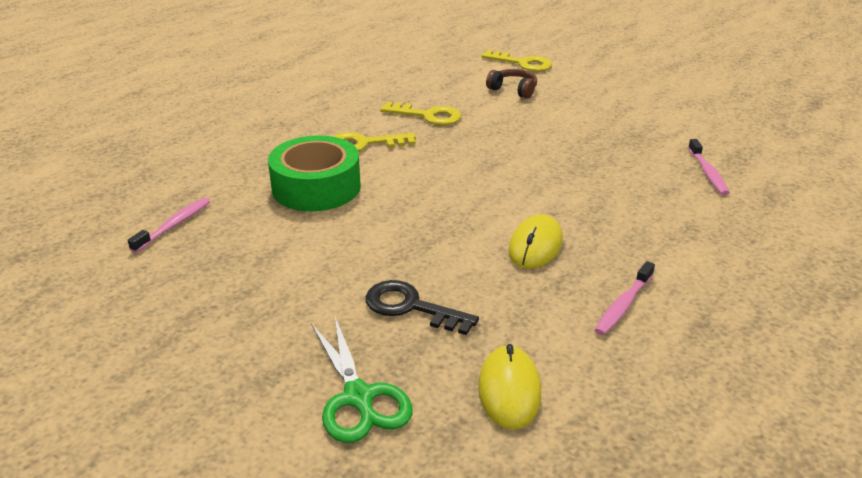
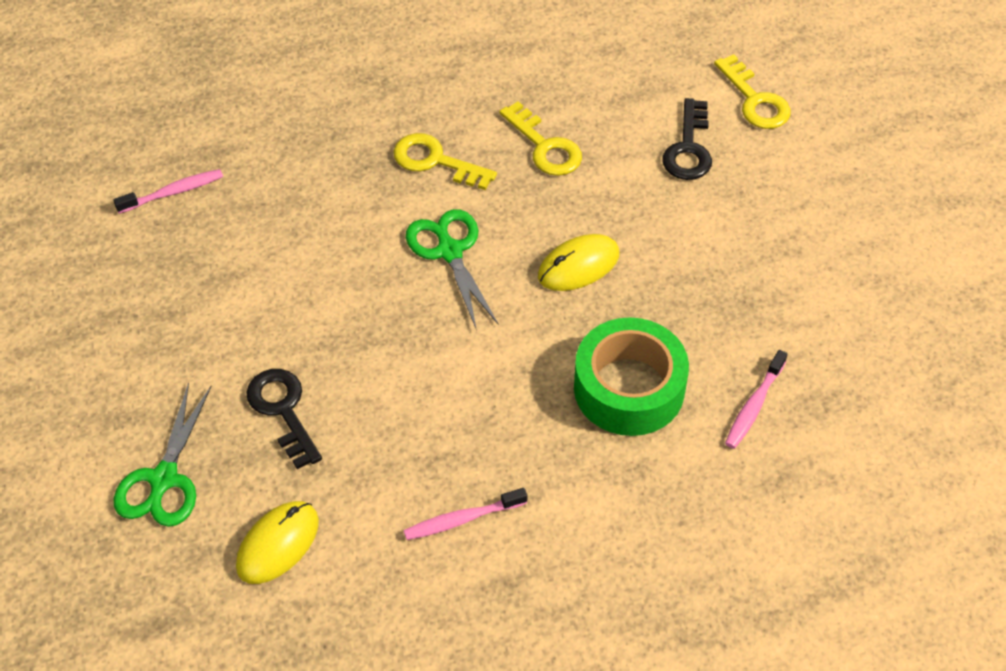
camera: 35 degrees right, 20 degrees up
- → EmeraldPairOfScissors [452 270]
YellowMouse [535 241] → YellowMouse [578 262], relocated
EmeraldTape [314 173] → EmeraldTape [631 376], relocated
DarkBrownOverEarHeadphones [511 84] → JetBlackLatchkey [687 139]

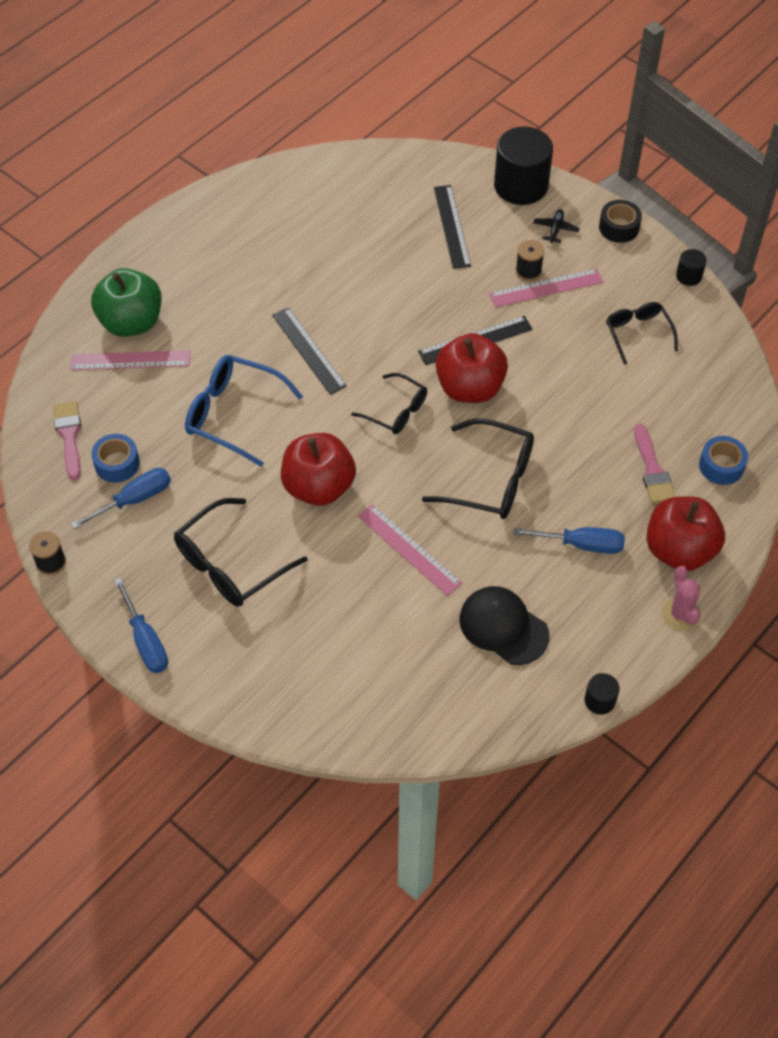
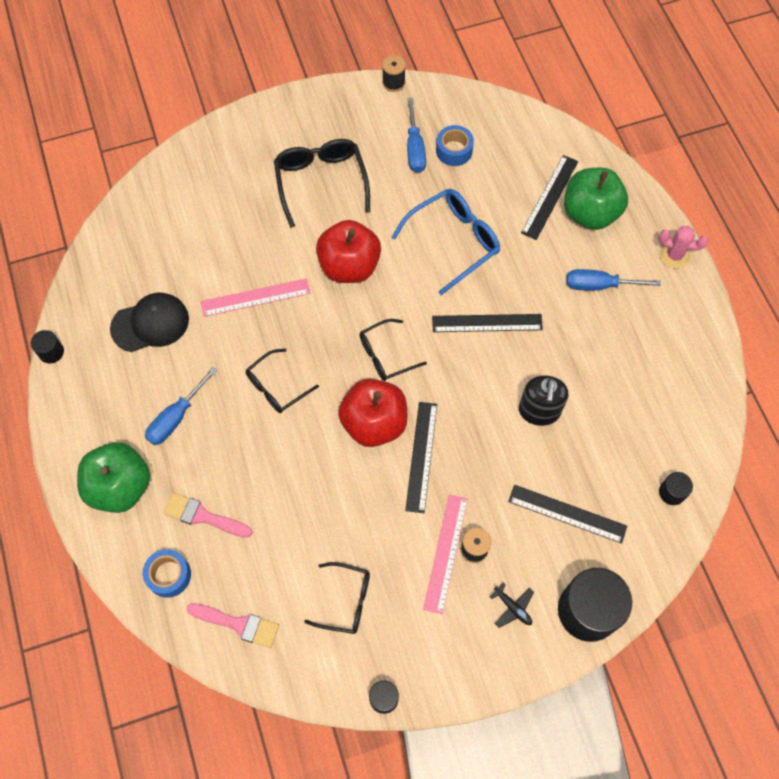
camera: 120 degrees right, 10 degrees up
RedAppleFruit [685 533] → EmeraldAppleFruit [113 477]
RosePinkBrush [67 440] → RosePinkBrush [233 625], relocated
JetBlackSpectacles [478 468] → JetBlackSpectacles [282 381], x0.63
- → JetBlackSoapPump [544 400]
RosePinkStraightedge [130 360] → JetBlackStraightedge [549 197]
RoyalBlueFlatScrewdriver [141 625] → RoyalBlueFlatScrewdriver [613 279], relocated
RosePinkSaguaroCactus [681 598] → RosePinkSaguaroCactus [683 247], relocated
- → JetBlackSolidCylinder [676 488]
JetBlackTape [620 221] → -

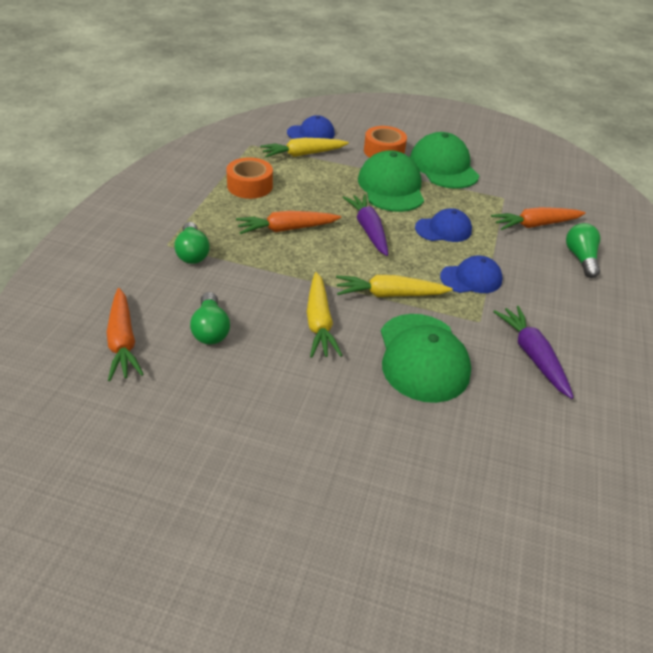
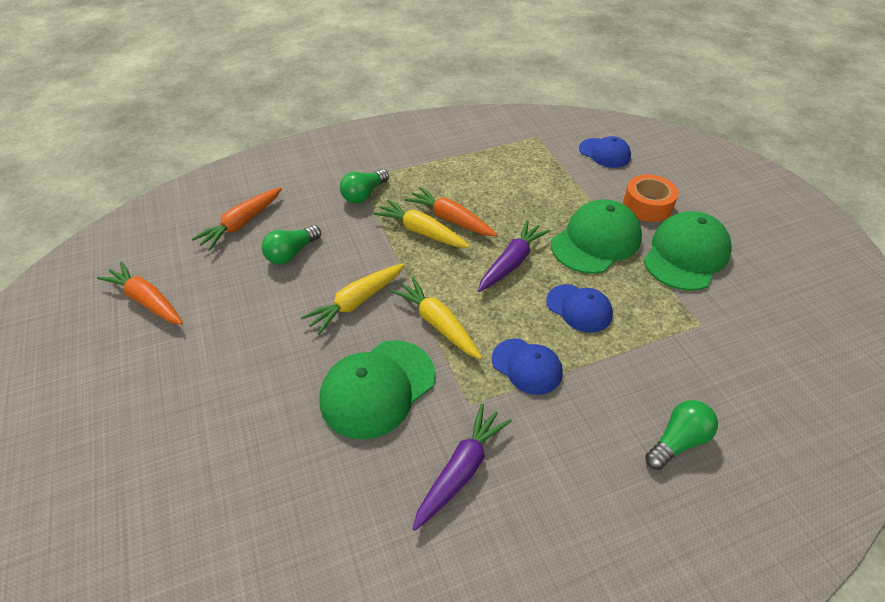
camera: 55 degrees right, 5 degrees up
BrightOrangeRootVegetable [538 218] → BrightOrangeRootVegetable [140 293], relocated
YellowRootVegetable [304 147] → YellowRootVegetable [421 224], relocated
BrightOrangeTape [249 178] → -

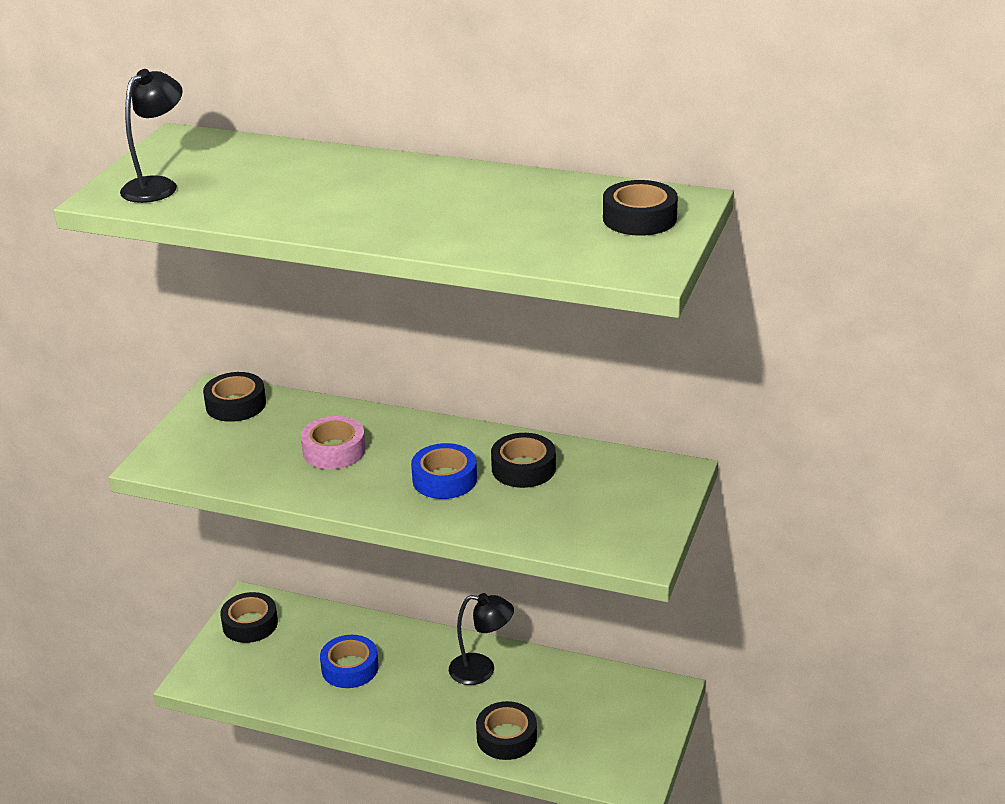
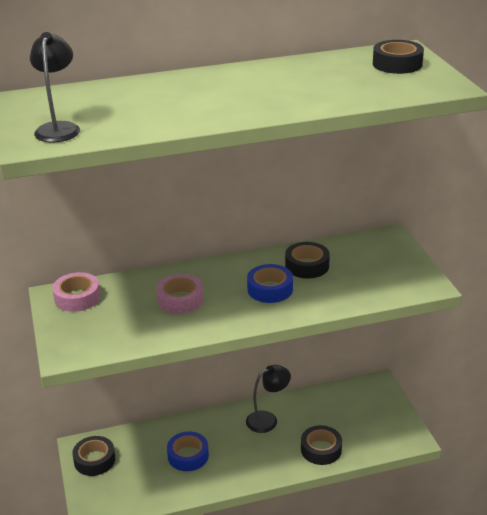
camera: 35 degrees left, 0 degrees up
JetBlackTape [234 397] → RosePinkTape [76 292]

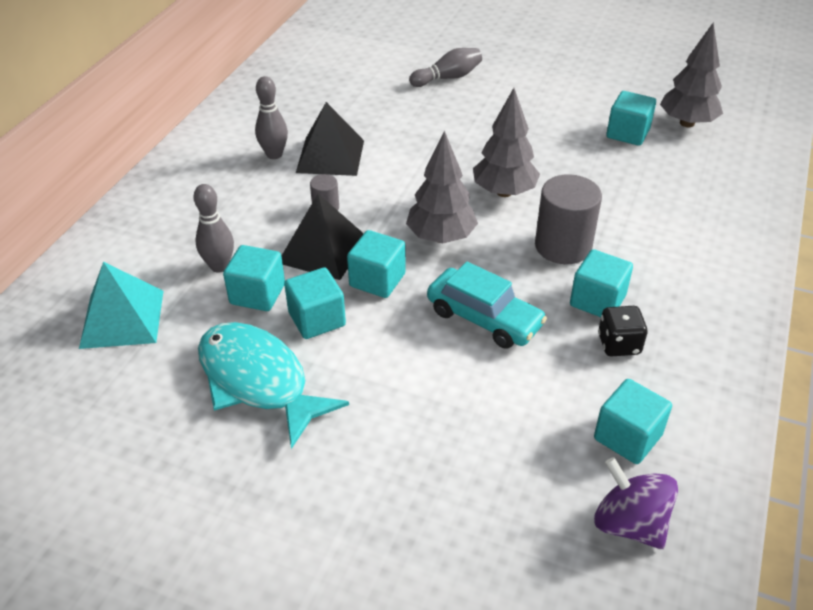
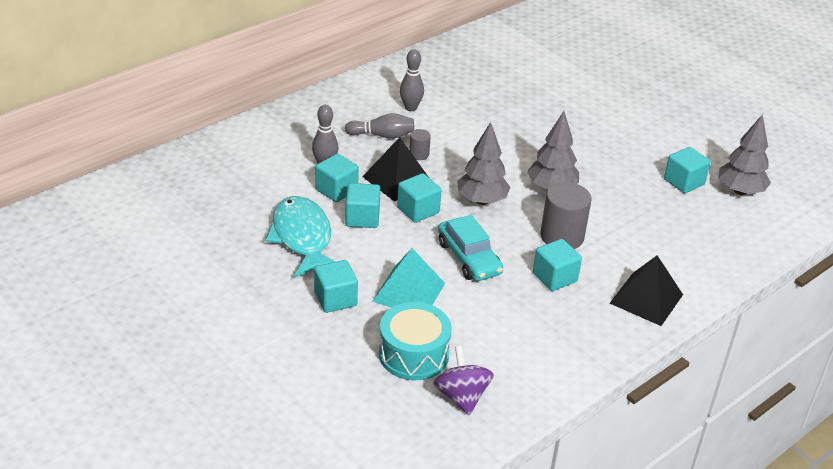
camera: 25 degrees right, 5 degrees down
TurquoiseCube [633 421] → TurquoiseCube [336 286], relocated
AshGreyTenpin [445 67] → AshGreyTenpin [379 126], relocated
TurquoisePyramid [121 305] → TurquoisePyramid [408 278], relocated
- → TurquoiseToyDrum [415 341]
JetBlackPyramid [330 139] → JetBlackPyramid [646 291], relocated
JetBlackGameDie [622 331] → -

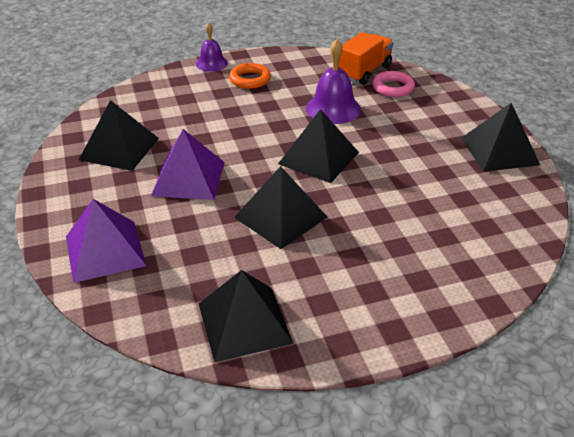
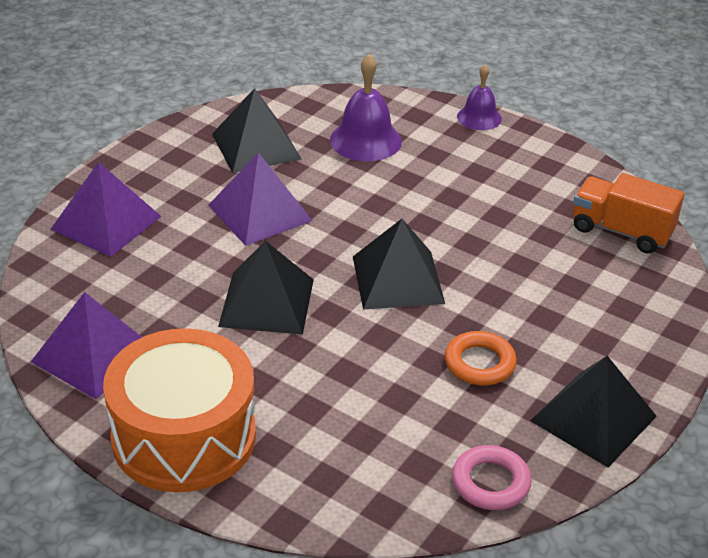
camera: 50 degrees right, 0 degrees up
JetBlackPyramid [246 316] → RoyalPurplePyramid [86 345]
- → BrightOrangeToyDrum [179 410]
RoyalPurpleBell [333 81] → RoyalPurpleBell [366 107], relocated
BrightOrangeRing [250 76] → BrightOrangeRing [481 358], relocated
RosePinkRing [393 84] → RosePinkRing [492 477], relocated
BrightOrangeTruck [365 58] → BrightOrangeTruck [628 213], 150 degrees counterclockwise

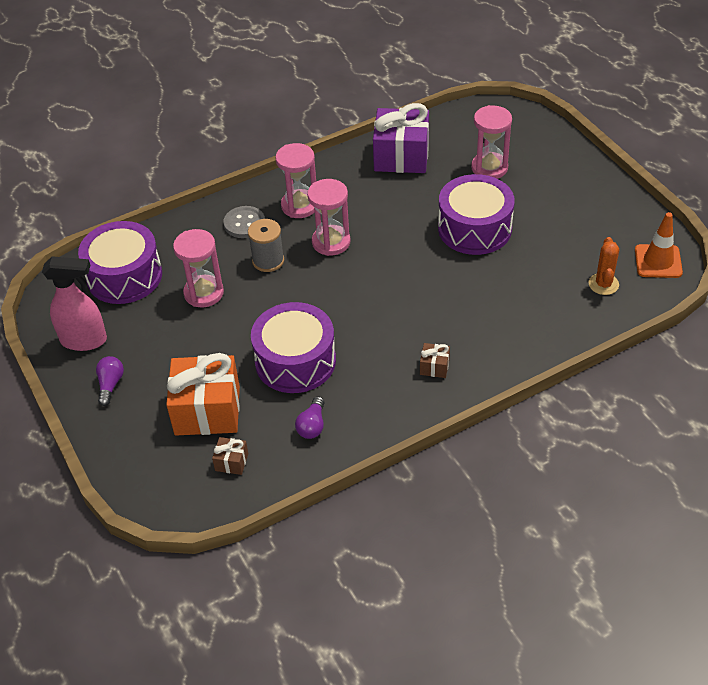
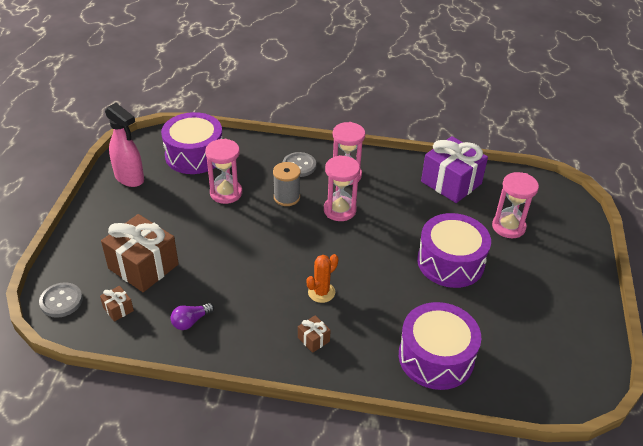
camera: 35 degrees right, 5 degrees down
- → AshGreyButton [61 300]
BrightOrangeGift [203 394] → DarkBrownGift [140 253]
BrightOrangeSaguaroCactus [604 266] → BrightOrangeSaguaroCactus [322 278], relocated
RoyalPurpleToyDrum [293 347] → RoyalPurpleToyDrum [440 346], relocated
RoyalPurpleLightBulb [110 381] → -
BrightOrangeTrafficCone [659 245] → -

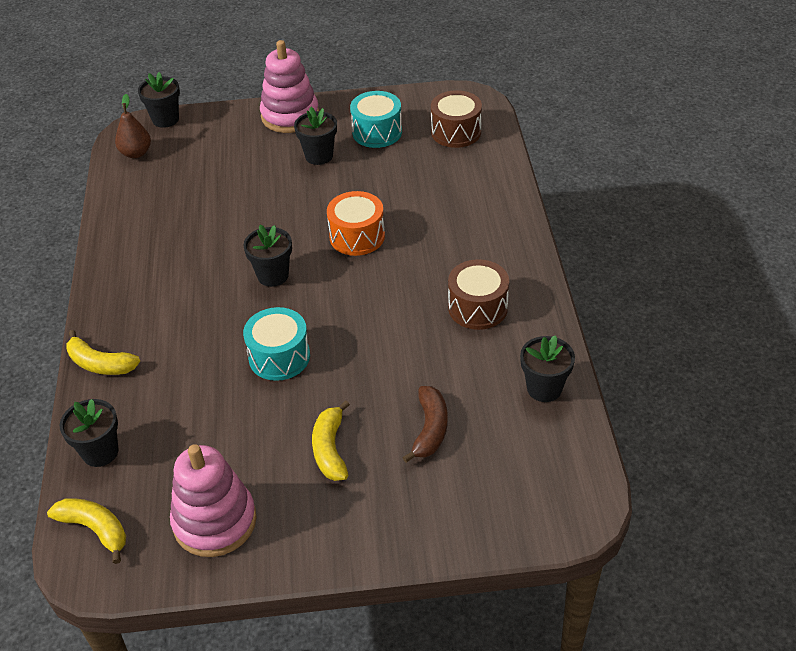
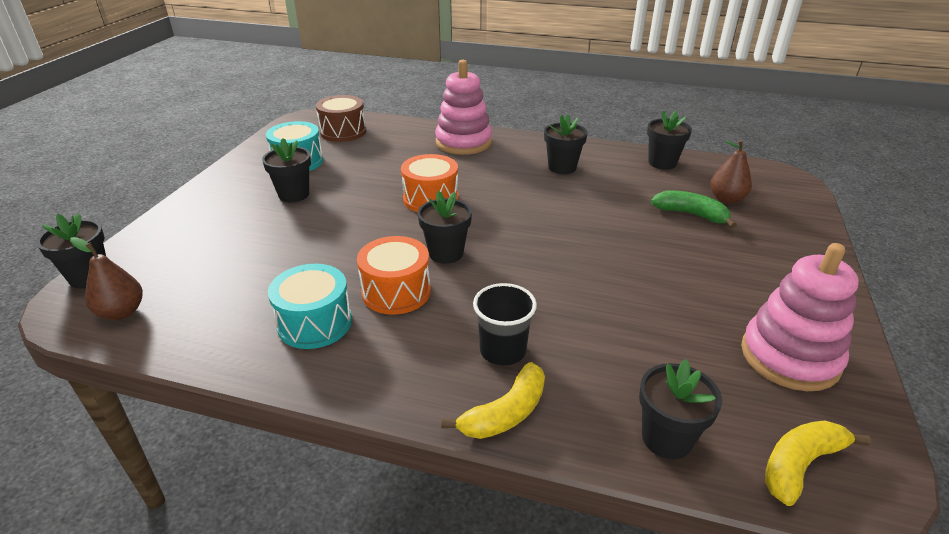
camera: 70 degrees left, 10 degrees down
TurquoiseToyDrum [276 344] → TurquoiseToyDrum [310 306], relocated
- → BrightOrangeToyDrum [394 275]
RosePinkStackingRings [289 86] → RosePinkStackingRings [463 107], relocated
- → JetBlackCup [505 324]
DarkBrownToyDrum [478 294] → JetBlackPlantPot [566 144]
DarkBrownToyBanana [424 424] → EmeraldToyBanana [694 209]
- → DarkBrownPear [731 172]
YellowToyBanana [331 440] → -

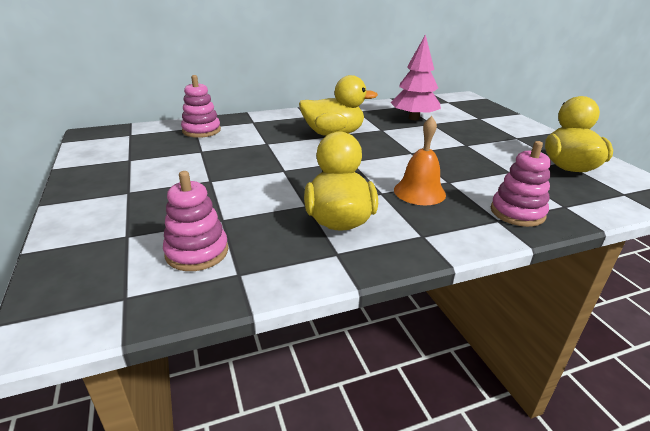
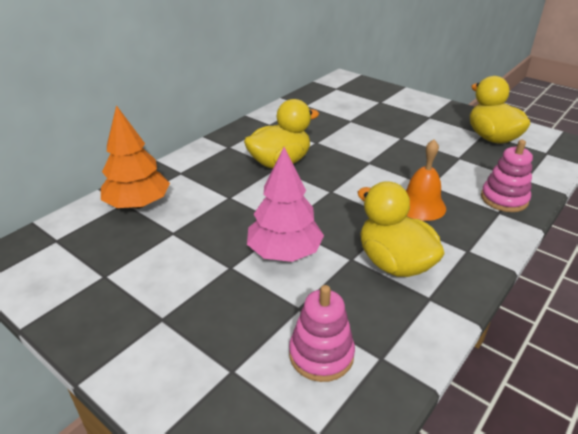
camera: 30 degrees left, 5 degrees up
RosePinkStackingRings [201 106] → BrightOrangeTree [135 157]
RosePinkTree [415 77] → RosePinkTree [285 204], relocated

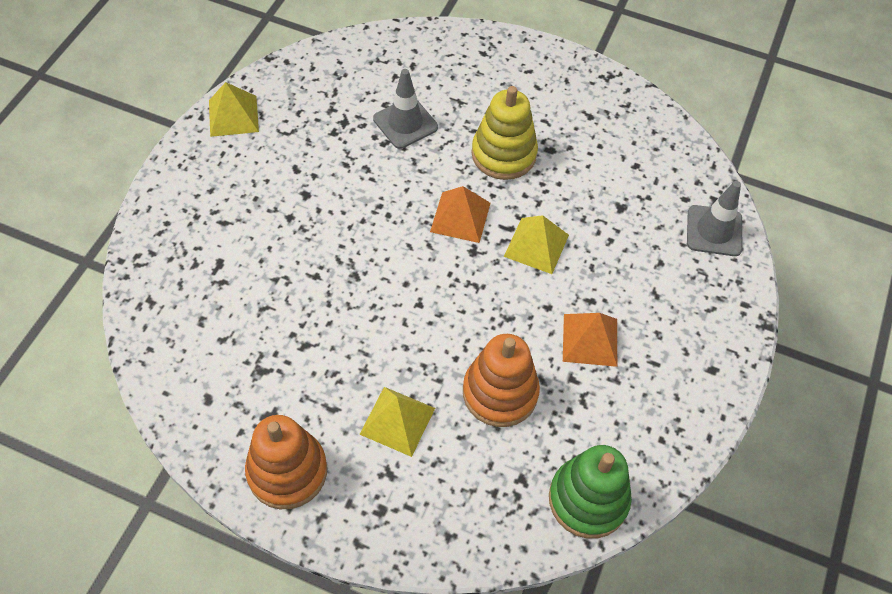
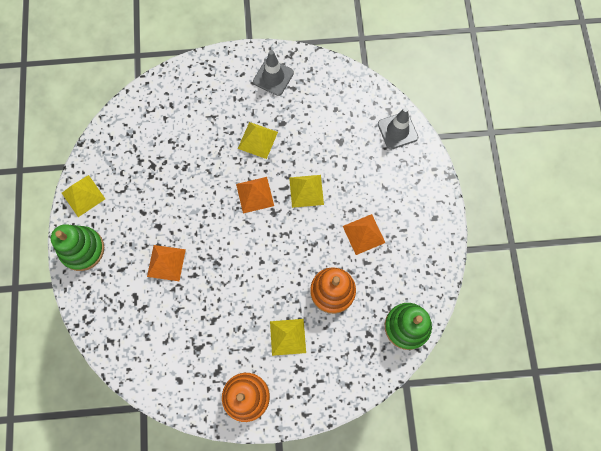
camera: 25 degrees left, 15 degrees up
- → EmeraldStackingRings [77 247]
- → BrightOrangePyramid [166 263]
YellowStackingRings [505 133] → YellowPyramid [258 140]
AshGreyTrafficCone [405 109] → AshGreyTrafficCone [273 73], relocated

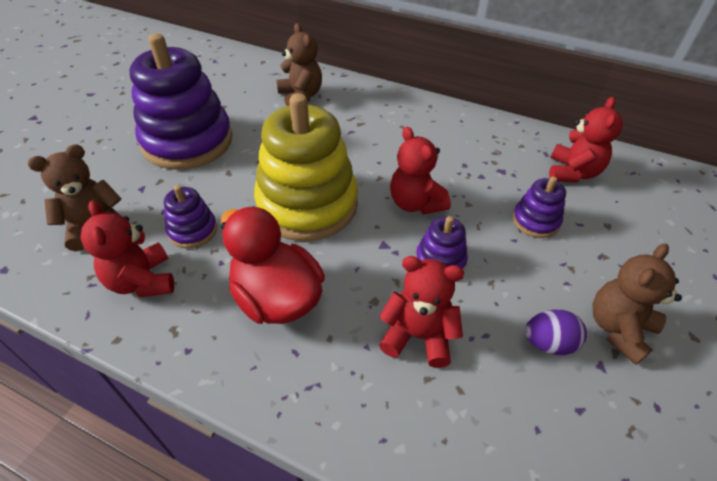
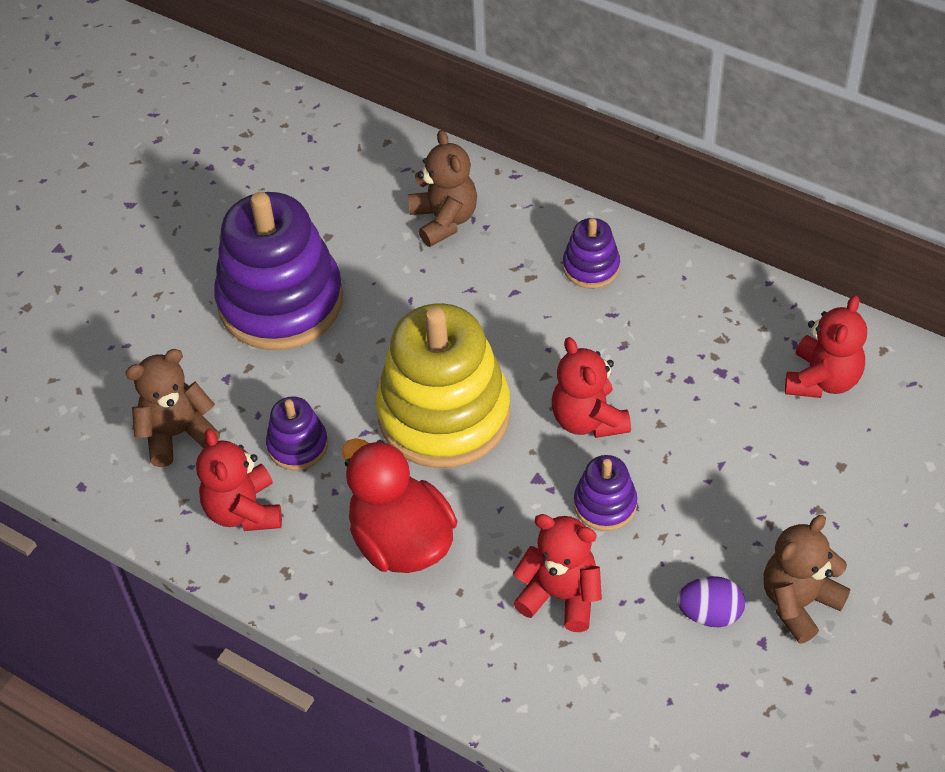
camera: 10 degrees right, 5 degrees up
RoyalPurpleStackingRings [539 207] → RoyalPurpleStackingRings [591 253], relocated

